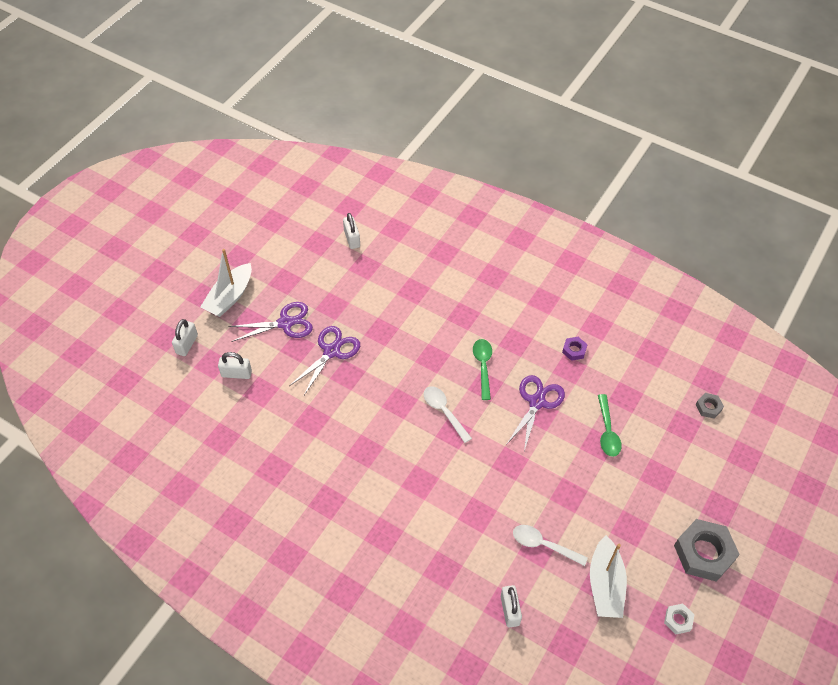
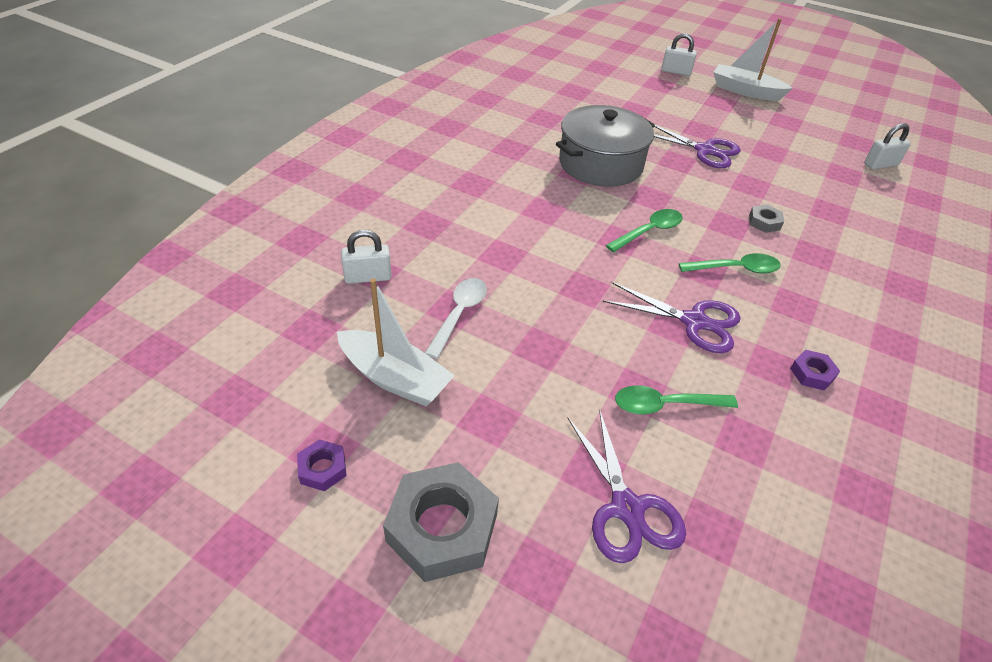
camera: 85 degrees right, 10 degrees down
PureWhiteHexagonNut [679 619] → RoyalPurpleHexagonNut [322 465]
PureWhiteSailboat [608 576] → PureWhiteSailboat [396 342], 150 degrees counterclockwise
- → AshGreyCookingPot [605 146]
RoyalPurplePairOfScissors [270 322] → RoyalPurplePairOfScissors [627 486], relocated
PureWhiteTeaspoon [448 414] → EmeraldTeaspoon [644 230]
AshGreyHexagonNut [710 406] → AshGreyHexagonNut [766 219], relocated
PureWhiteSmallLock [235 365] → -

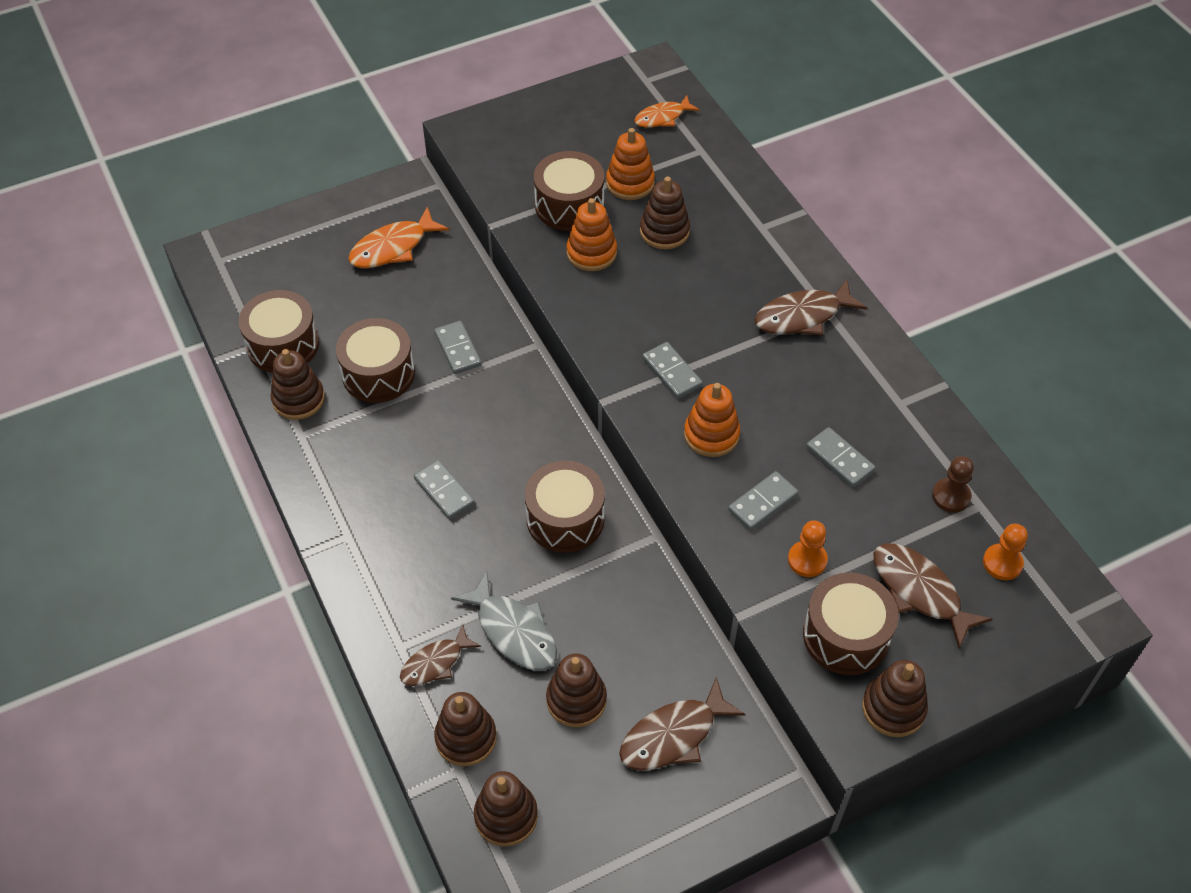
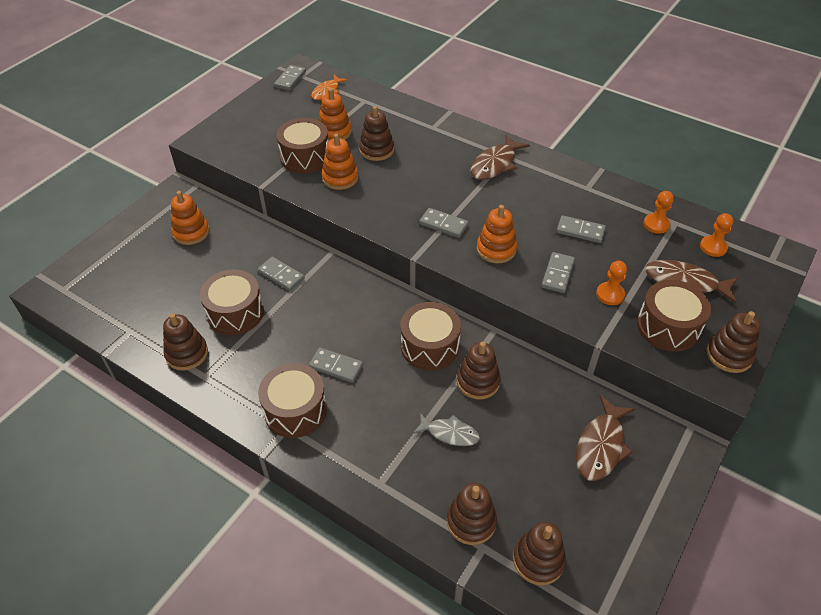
camera: 30 degrees left, 5 degrees down
BrightOrangeFishFigure [398 237] → BrightOrangeStackingRings [190 218]
DarkBrownToyDrum [279 331] → DarkBrownToyDrum [292 400], relocated
- → AshGreyDominoPiece [290 78]
AshGreyFishFigure [504 620] → AshGreyFishFigure [446 429], x0.66
DarkBrownStackingRings [576 690] → DarkBrownStackingRings [479 370], relocated
DarkBrownGamePawn [953 484] → BrightOrangeGamePawn [659 212]
DarkBrownFishFigure [440 655] → -

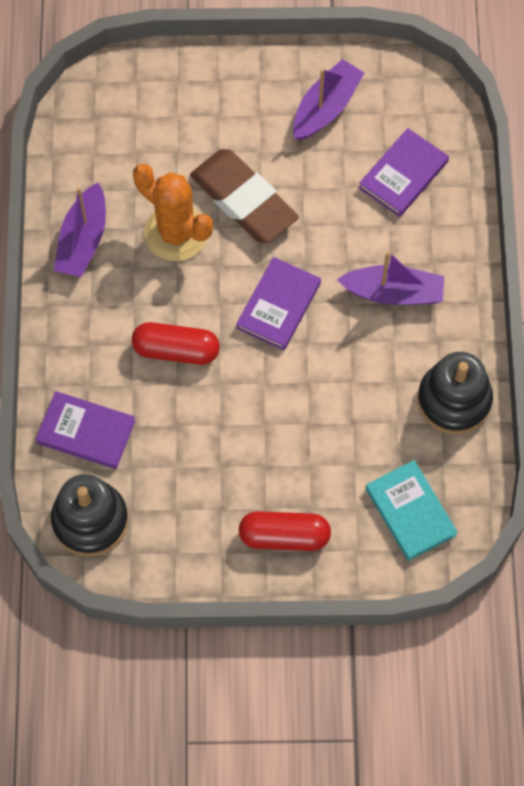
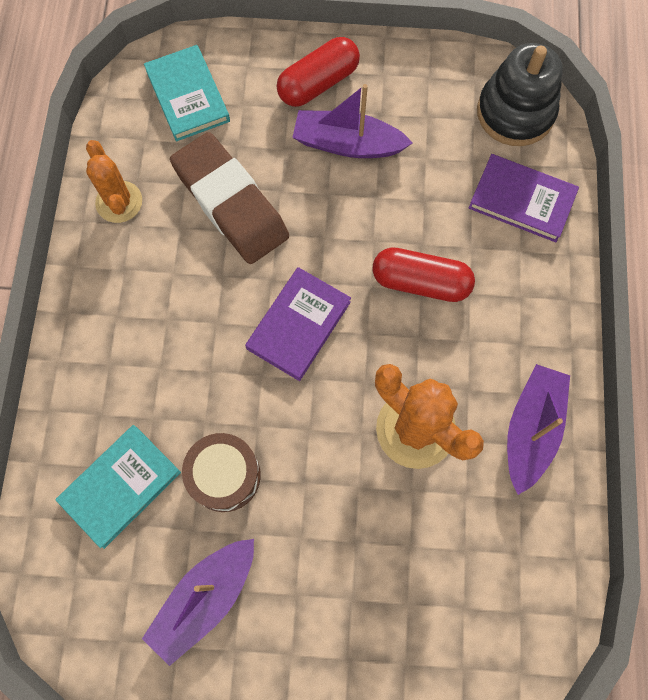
camera: 175 degrees left, 5 degrees up
RoyalPurpleBook [404 172] → TurquoiseBook [118 487]
JetBlackStackingRings [455 393] → BrightOrangeSaguaroCactus [114 181]
DarkBrownPencilEraser [244 196] → DarkBrownPencilEraser [229 198], relocated
- → DarkBrownToyDrum [221 472]
RedPillShape [285 531] → RedPillShape [318 72], 45 degrees counterclockwise
RoyalPurpleSailboat [391 278] → RoyalPurpleSailboat [352 121], relocated

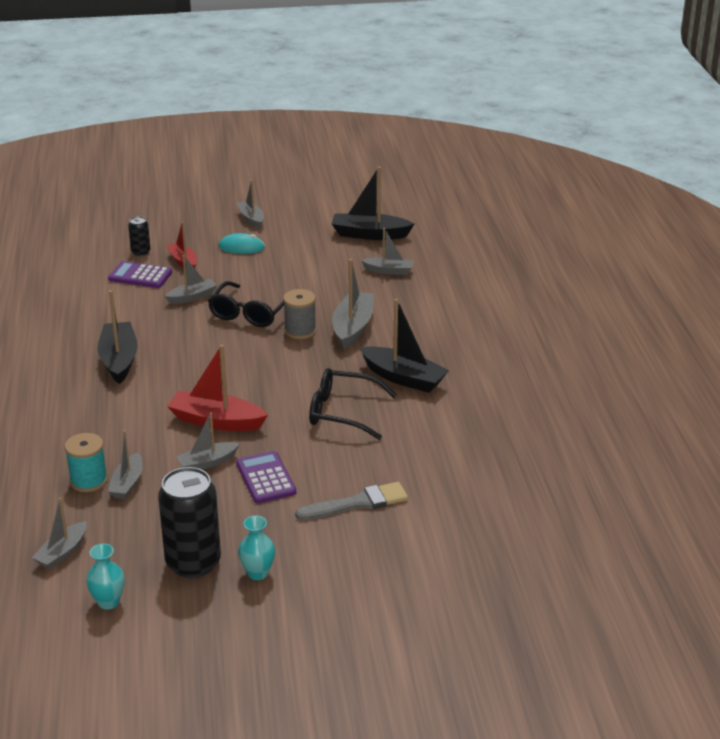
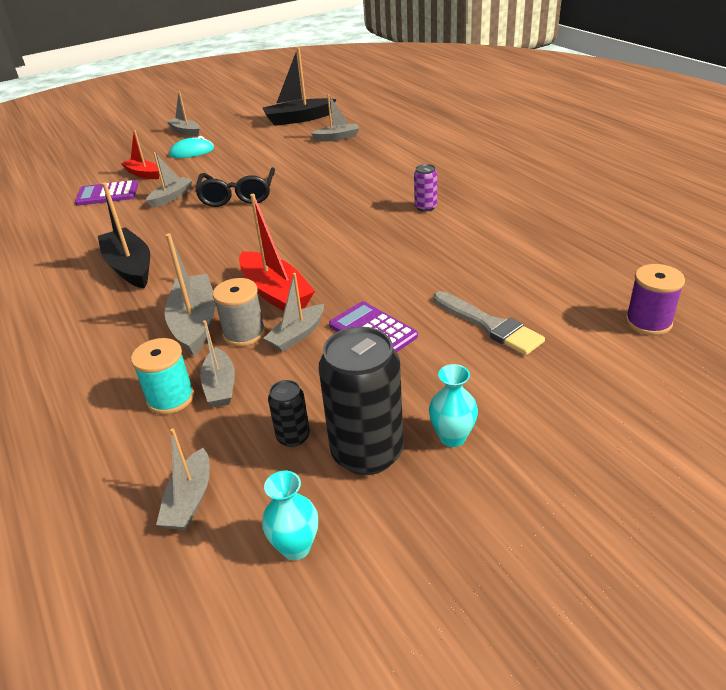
camera: 20 degrees left, 5 degrees up
AshGreySailboat [353 304] → AshGreySailboat [190 295], relocated
AshGreySpool [299 314] → AshGreySpool [239 312], relocated
RedSailboat [217 388] → RedSailboat [277 252], 120 degrees counterclockwise
JetBlackSodaCan [139 236] → JetBlackSodaCan [289 413], relocated
JetBlackSailboat [404 346] → RoyalPurpleSodaCan [425 188]
AshGreyBrush [351 501] → AshGreyBrush [489 323], 90 degrees clockwise
- → RoyalPurpleSpool [655 300]
JetBlackSpectacles [353 404] → -

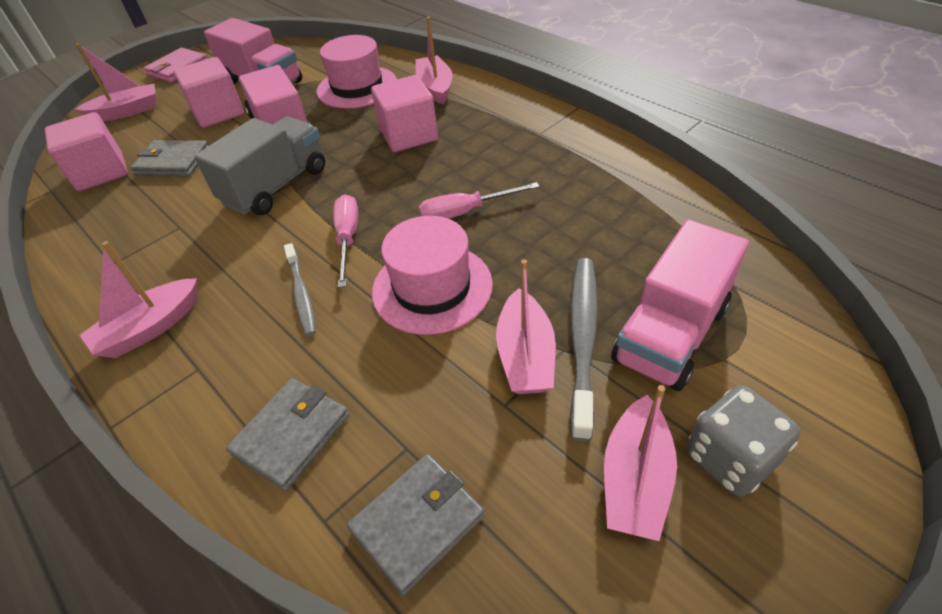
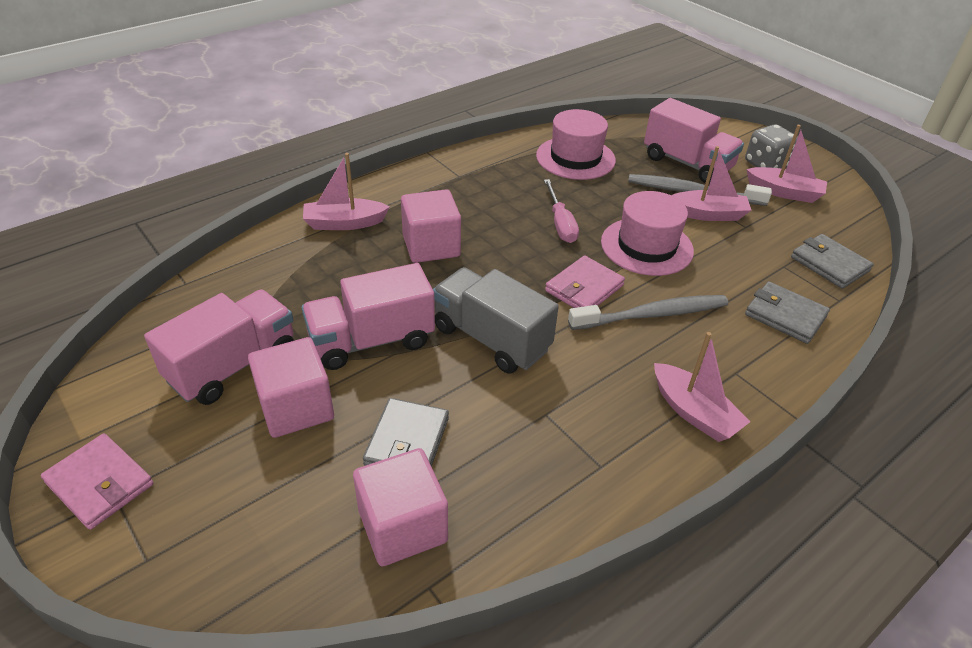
camera: 90 degrees left, 5 degrees down
RosePinkTopHat [357 72] → RosePinkTopHat [576 144], relocated
RosePinkFlatScrewdriver [345 241] → RosePinkWallet [585 281]
AshGreyToothbrush [300 289] → AshGreyToothbrush [648 312], x1.60
RosePinkSailboat [115 82] → -

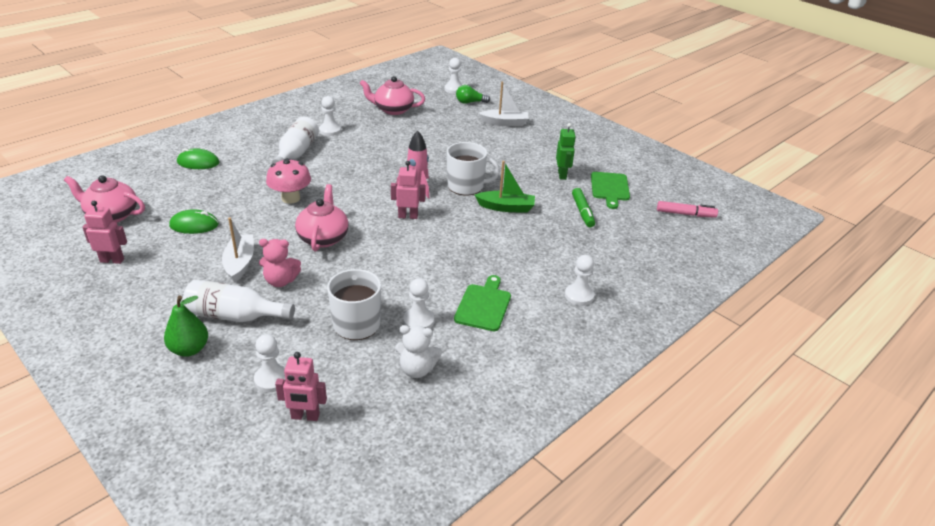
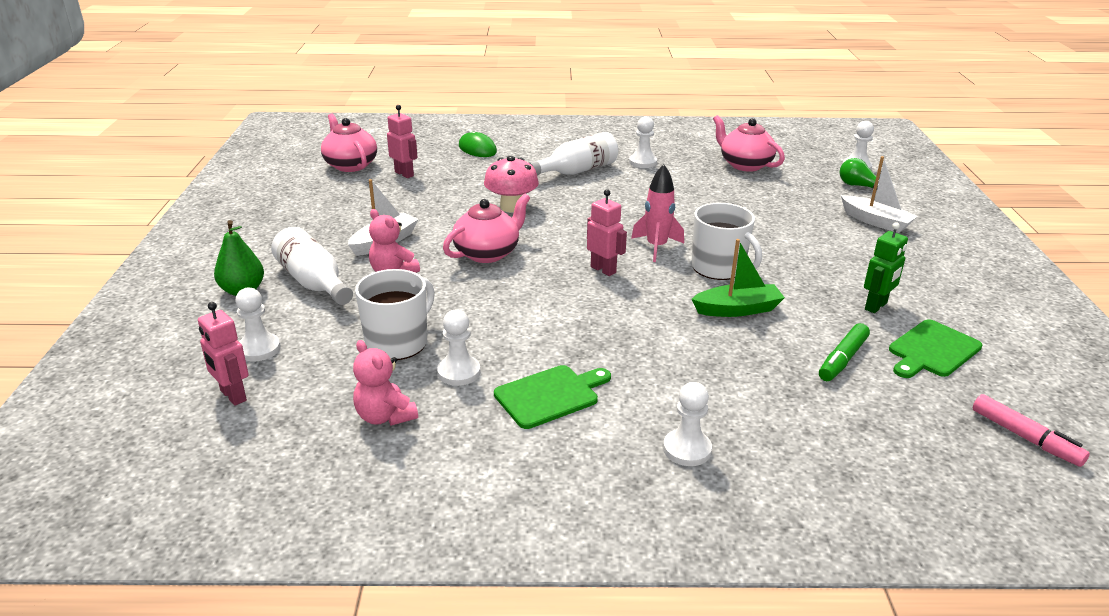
camera: 45 degrees right, 5 degrees down
PureWhiteTeddy [418 351] → RosePinkTeddy [385 383]
RosePinkRobot [104 232] → RosePinkRobot [402 141], relocated
EmeraldSailboat [505 187] → EmeraldSailboat [738 278], 60 degrees counterclockwise
EmeraldMouse [194 221] → -

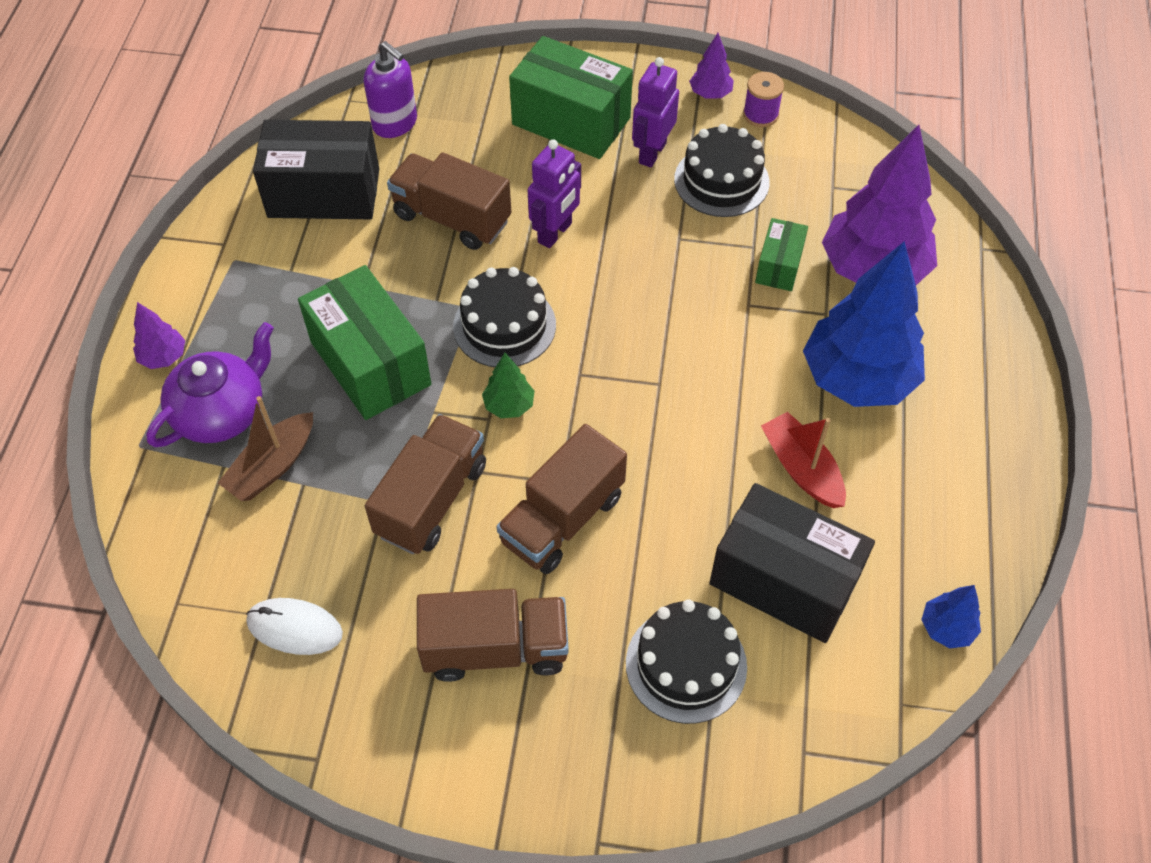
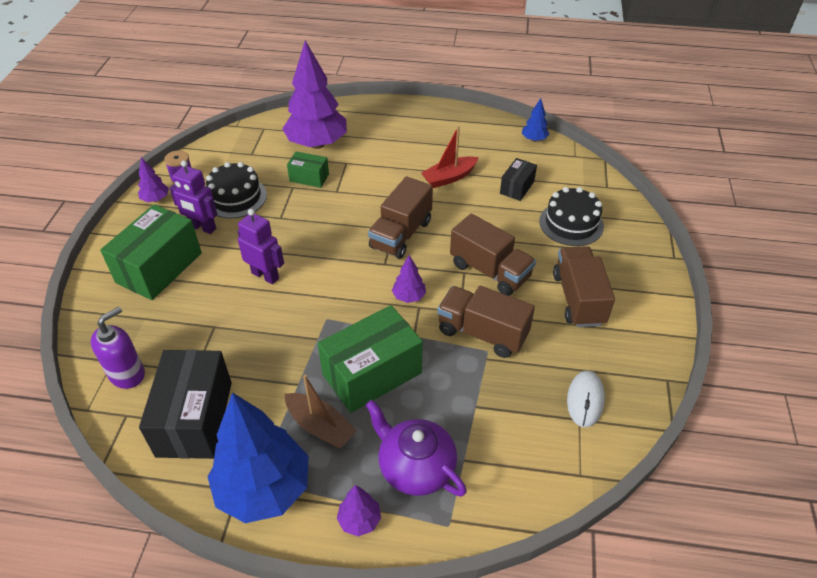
camera: 90 degrees left, 10 degrees down
RoyalBlueTree [864 324] → RoyalBlueTree [258 457], relocated
DarkBrownSailboat [265 448] → DarkBrownSailboat [321 412], relocated
DarkBrownTruck [449 201] → DarkBrownTruck [400 217], relocated
EmeraldTree [508 385] → RoyalPurpleTree [409 279]
JetBlackBox [792 563] → JetBlackBox [518 179], x0.52
JetBlackGateau [504 317] → -

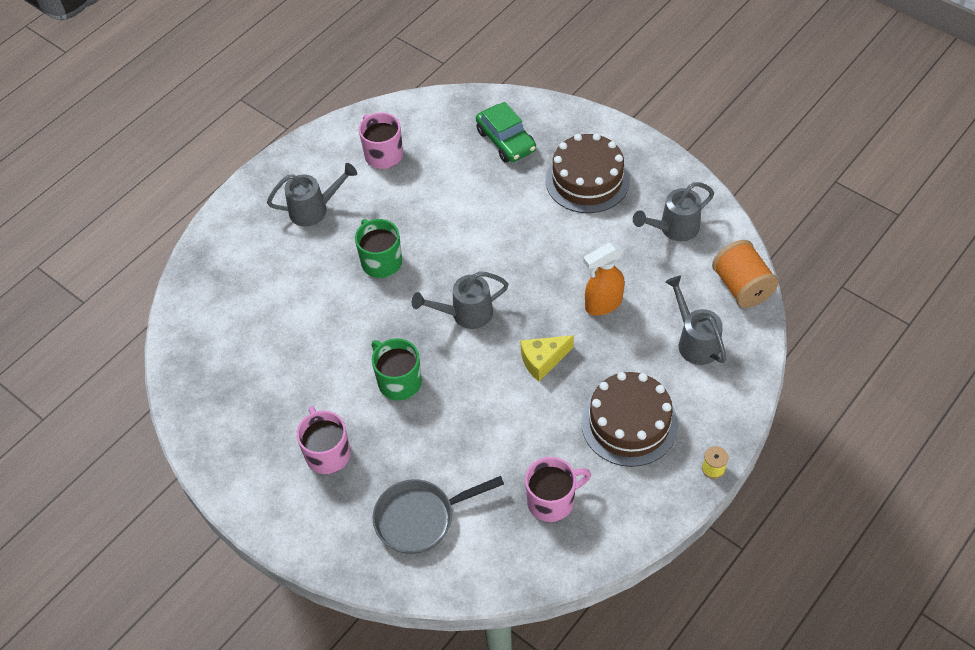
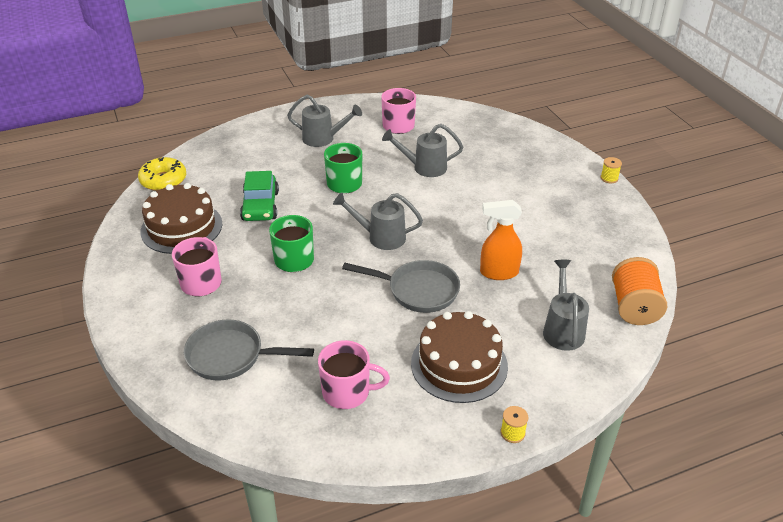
camera: 25 degrees right, 15 degrees down
- → YellowDoughnut [162 174]
DarkBrownGateau [587 173] → DarkBrownGateau [181 218], relocated
EmeraldAutomobile [506 132] → EmeraldAutomobile [259 196], relocated
YellowCheeseWedge [547 358] → AshGreyFryingPan [401 286]
AshGreyWateringCan [673 211] → AshGreyWateringCan [422 150], relocated
- → YellowSpool [611 170]

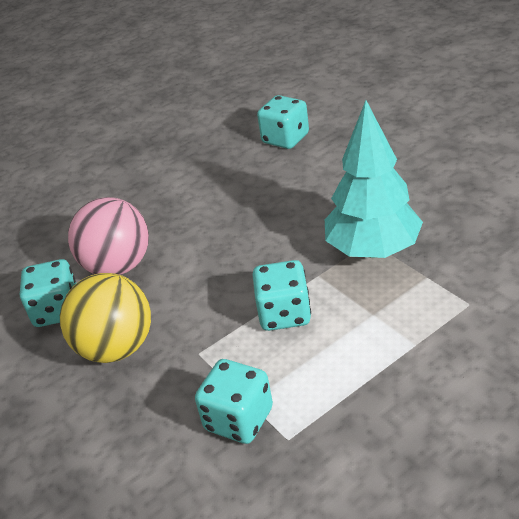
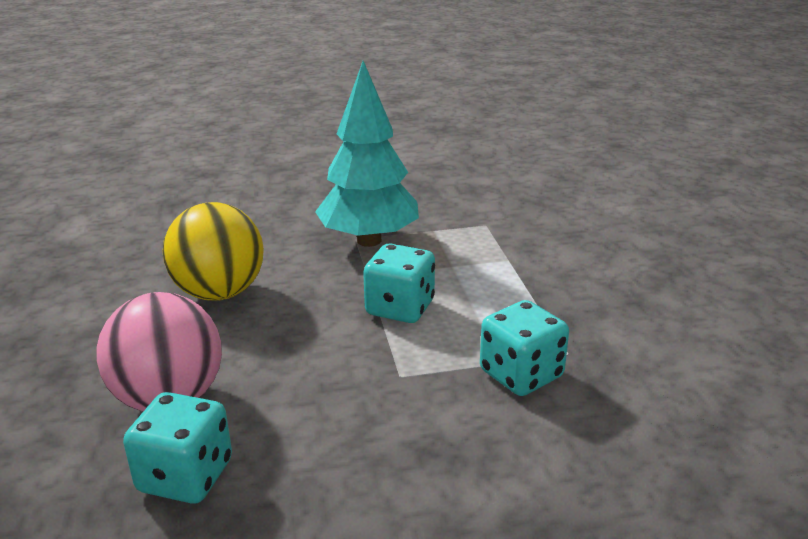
camera: 70 degrees left, 10 degrees down
YellowSphere [105 318] → YellowSphere [213 251], relocated
TurquoiseGameDie [283 122] → -

